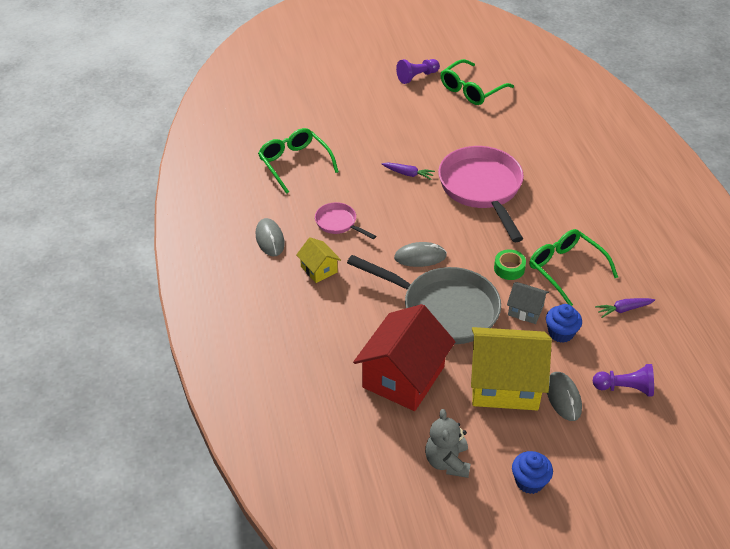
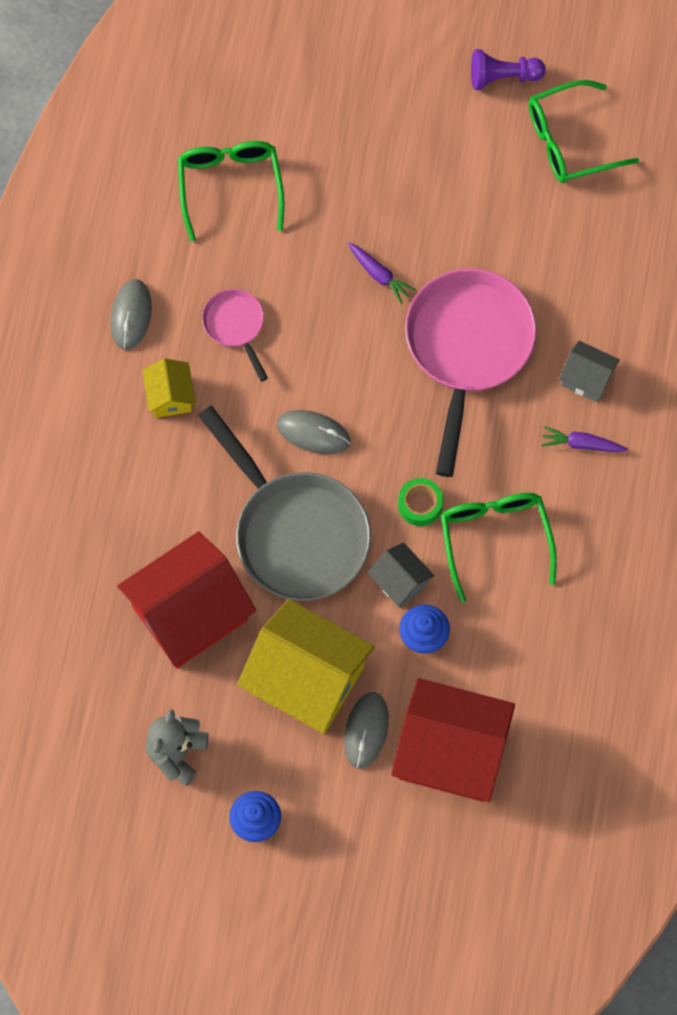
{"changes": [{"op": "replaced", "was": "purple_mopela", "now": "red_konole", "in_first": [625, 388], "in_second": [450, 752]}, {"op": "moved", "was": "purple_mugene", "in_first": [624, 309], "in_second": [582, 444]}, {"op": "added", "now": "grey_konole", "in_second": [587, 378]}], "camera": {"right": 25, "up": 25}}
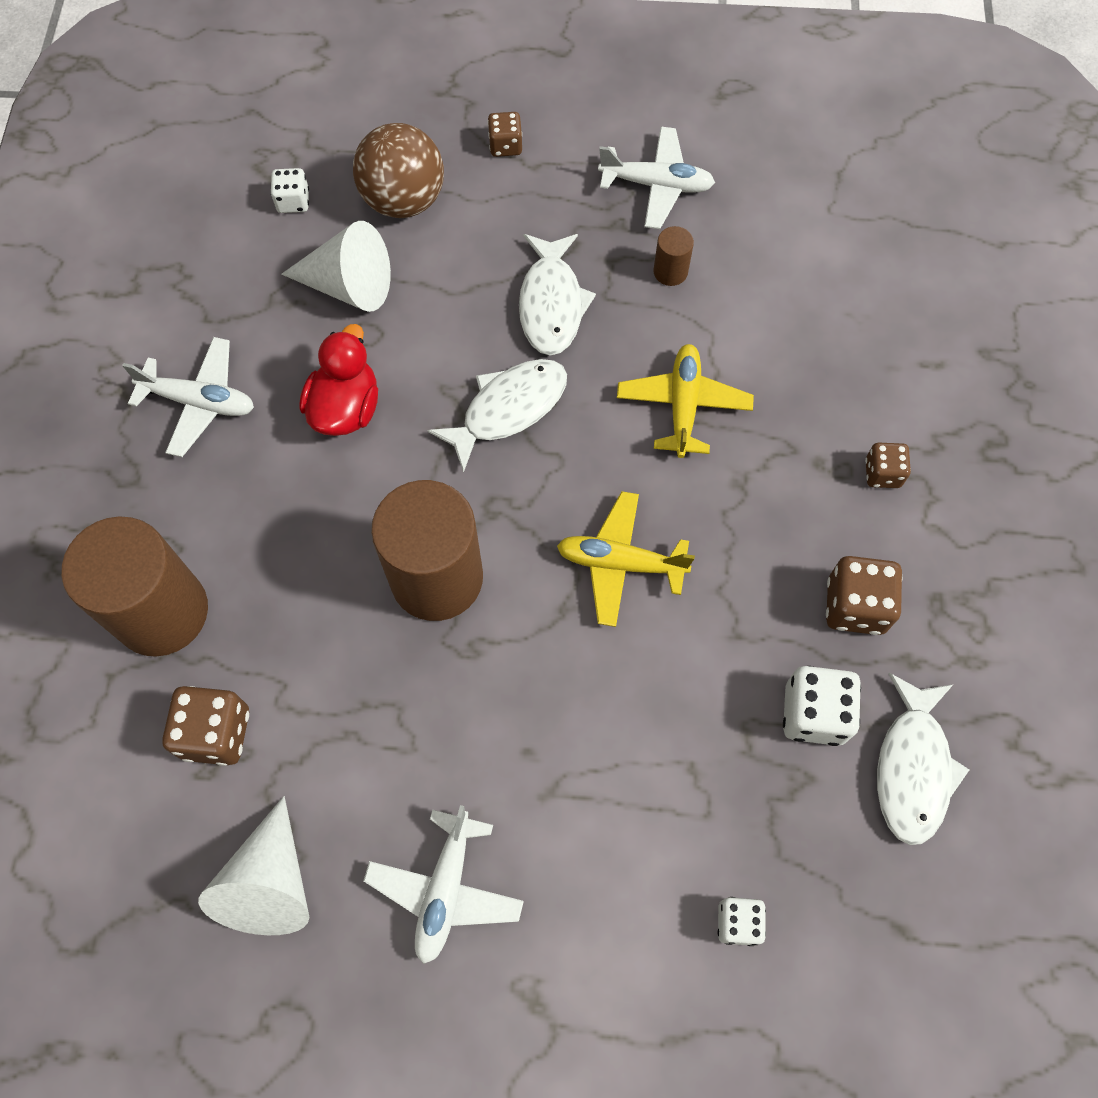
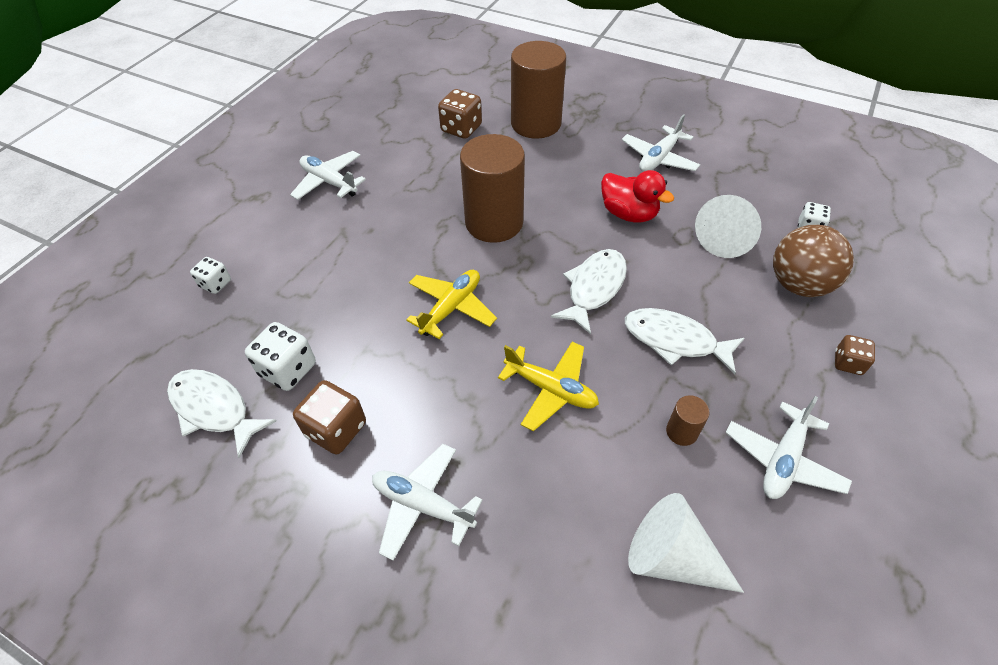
{"changes": [{"op": "moved", "was": "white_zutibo", "in_first": [270, 883], "in_second": [671, 557]}, {"op": "turned", "was": "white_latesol", "in_first": [508, 409], "in_second": [594, 288], "clockwise": -135}, {"op": "replaced", "was": "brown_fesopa", "now": "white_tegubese", "in_first": [882, 473], "in_second": [423, 504]}], "camera": {"right": 115, "up": -15}}
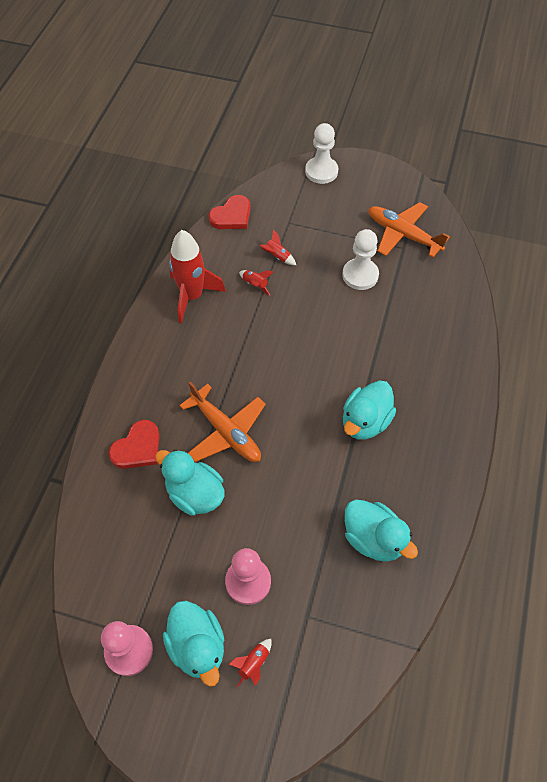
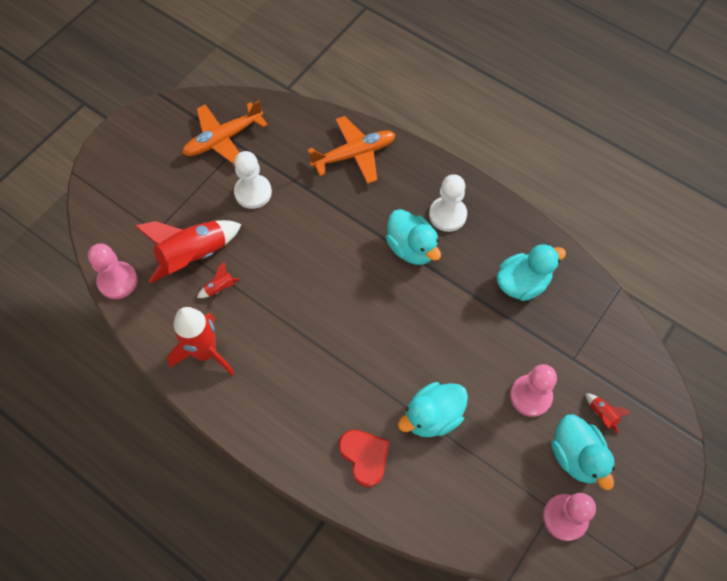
{"changes": [{"op": "turned", "was": "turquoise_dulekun", "in_first": [197, 646], "in_second": [576, 456], "clockwise": 75}, {"op": "moved", "was": "orange_tegubese", "in_first": [226, 431], "in_second": [354, 154]}, {"op": "replaced", "was": "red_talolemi", "now": "pink_mopela", "in_first": [232, 216], "in_second": [117, 281]}, {"op": "resized", "was": "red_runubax", "in_first": [277, 256], "in_second": [194, 256], "ratio": 2.38}, {"op": "moved", "was": "white_mopela", "in_first": [321, 171], "in_second": [447, 215]}], "camera": {"right": -70, "up": 5}}
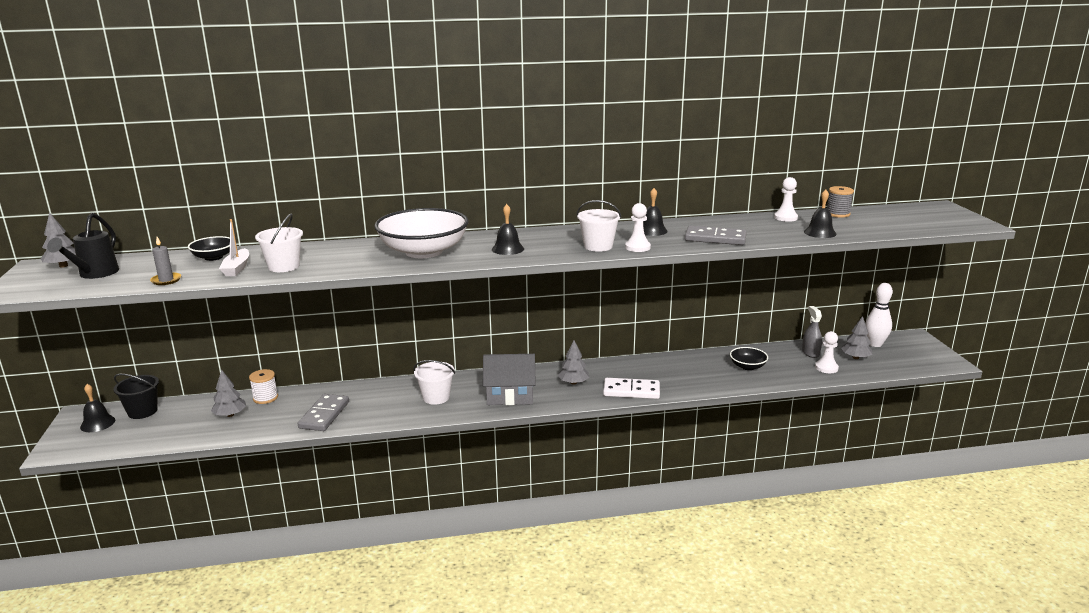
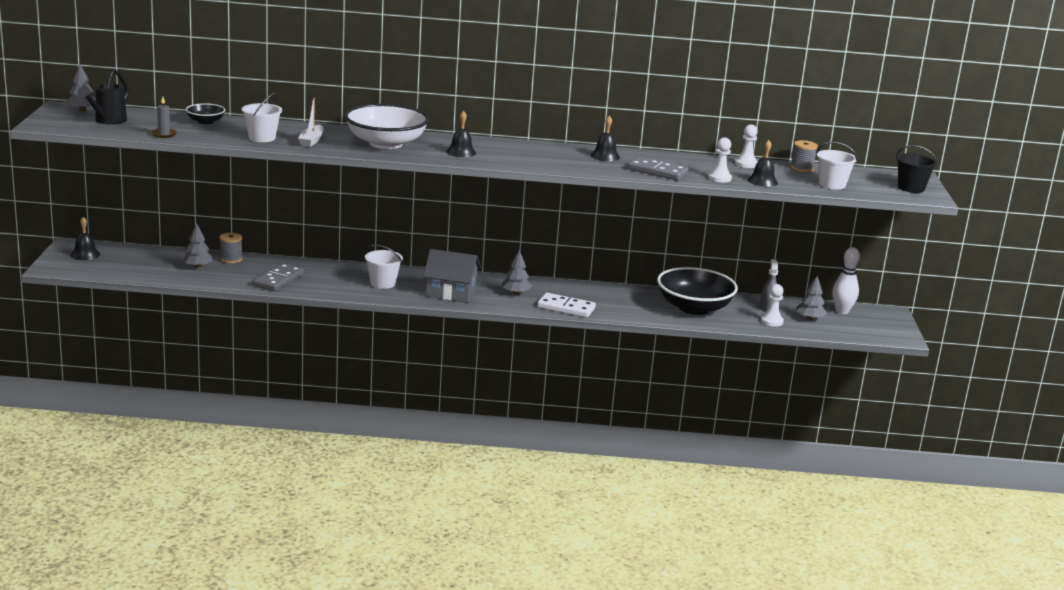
{"changes": [{"op": "moved", "was": "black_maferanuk", "in_first": [142, 411], "in_second": [911, 188]}, {"op": "moved", "was": "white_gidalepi", "in_first": [237, 268], "in_second": [311, 141]}, {"op": "recoloured", "was": "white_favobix", "now": "grey_favobix", "in_first": [265, 398], "in_second": [231, 259]}, {"op": "moved", "was": "white_maferanuk", "in_first": [598, 246], "in_second": [832, 185]}, {"op": "moved", "was": "white_mopela", "in_first": [637, 247], "in_second": [719, 178]}, {"op": "resized", "was": "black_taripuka", "in_first": [747, 366], "in_second": [694, 308], "ratio": 2.13}], "camera": {"right": 10, "up": 0}}
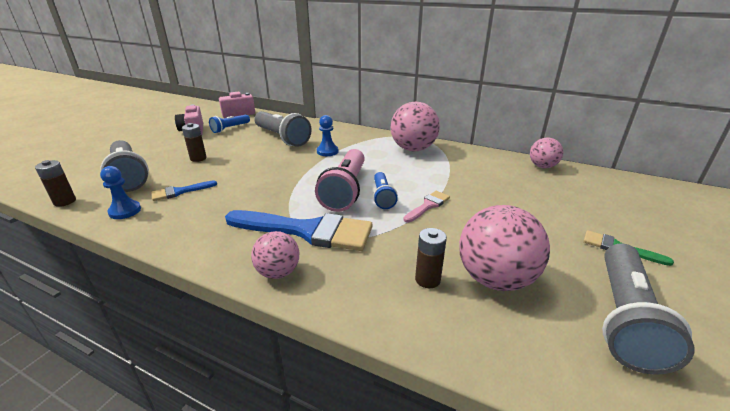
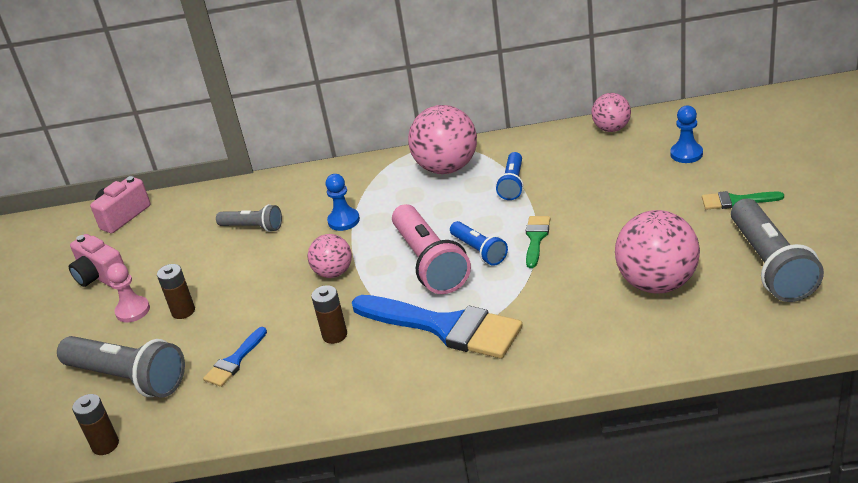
{"changes": [{"op": "moved", "was": "blue_mopela", "in_first": [125, 211], "in_second": [686, 154]}, {"op": "moved", "was": "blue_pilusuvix", "in_first": [230, 128], "in_second": [512, 184]}, {"op": "turned", "was": "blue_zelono", "in_first": [307, 231], "in_second": [445, 327], "clockwise": 45}, {"op": "moved", "was": "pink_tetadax", "in_first": [278, 272], "in_second": [333, 272]}, {"op": "resized", "was": "grey_pilusuvix", "in_first": [282, 138], "in_second": [253, 227], "ratio": 0.56}, {"op": "recoloured", "was": "pink_zelono", "now": "green_zelono", "in_first": [428, 206], "in_second": [536, 238]}, {"op": "moved", "was": "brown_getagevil", "in_first": [427, 279], "in_second": [334, 335]}, {"op": "added", "now": "pink_mopela", "in_second": [133, 311]}], "camera": {"right": -25, "up": 5}}
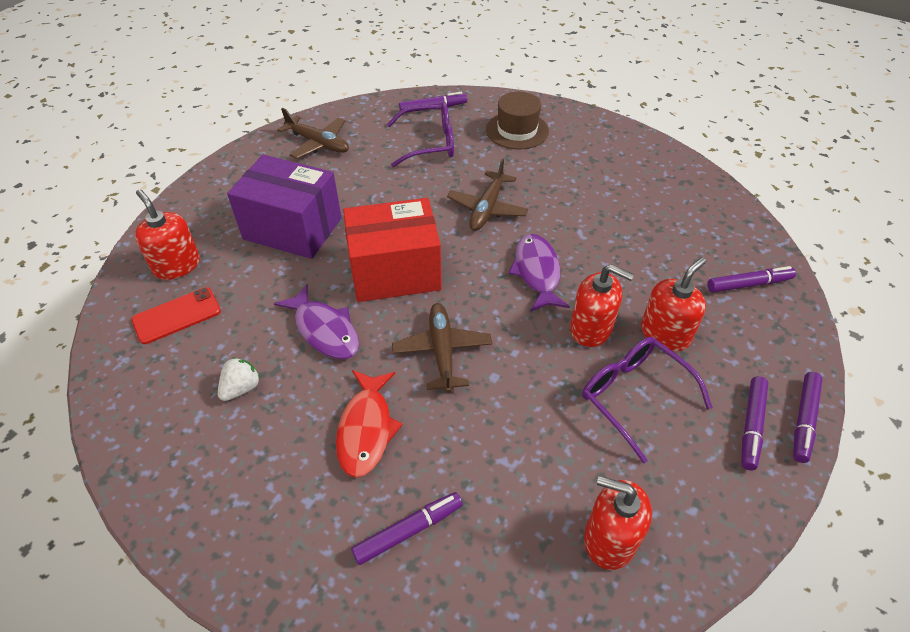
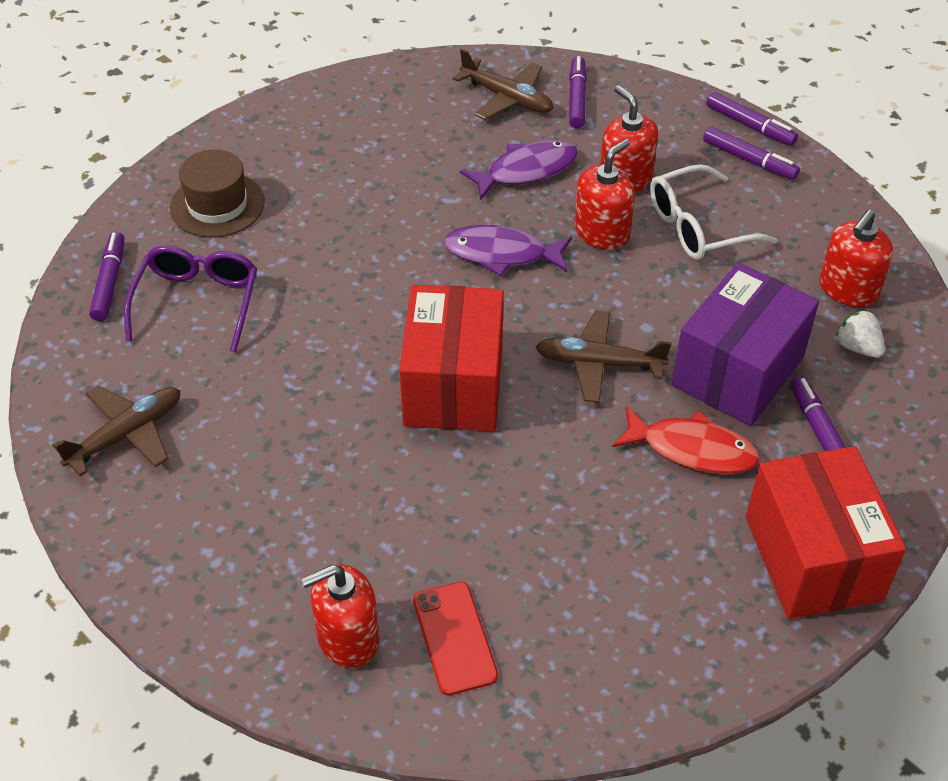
{"changes": [{"op": "moved", "was": "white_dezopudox", "in_first": [241, 388], "in_second": [857, 347]}, {"op": "moved", "was": "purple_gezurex", "in_first": [292, 228], "in_second": [738, 371]}, {"op": "moved", "was": "purple_latesol", "in_first": [324, 330], "in_second": [526, 171]}, {"op": "moved", "was": "brown_tegubese", "in_first": [487, 208], "in_second": [507, 98]}, {"op": "recoloured", "was": "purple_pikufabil", "now": "white_pikufabil", "in_first": [634, 396], "in_second": [698, 226]}, {"op": "added", "now": "red_gezurex", "in_second": [812, 558]}], "camera": {"right": -75, "up": 0}}
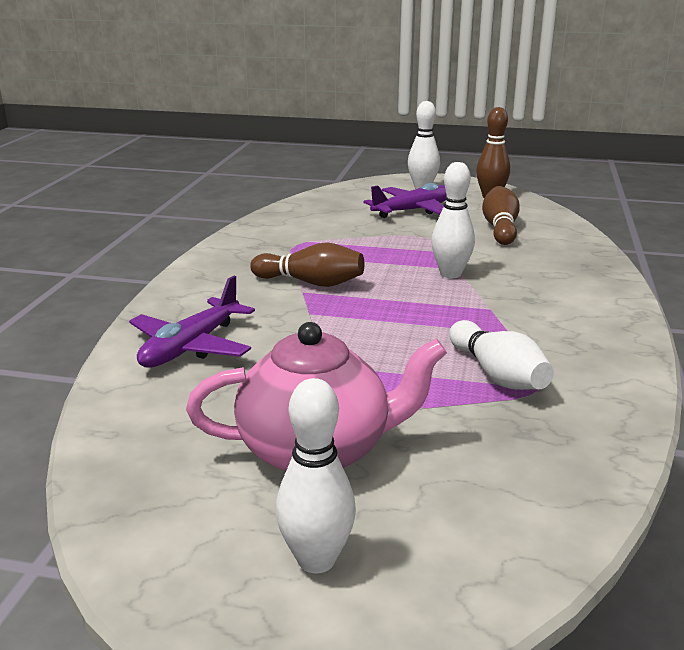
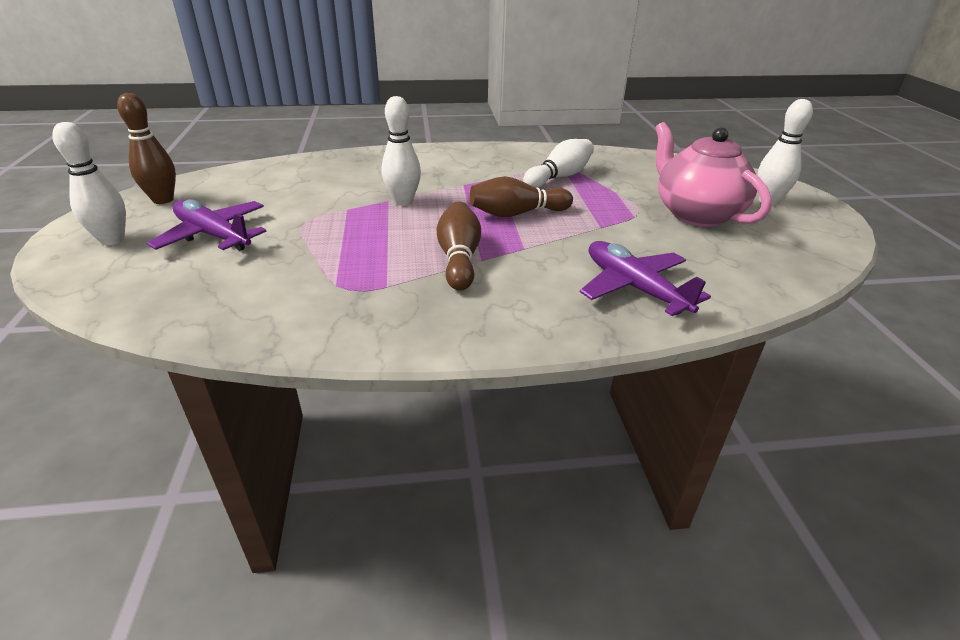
{"changes": [{"op": "turned", "was": "purple_tegubese", "in_first": [191, 347], "in_second": [634, 288], "clockwise": -135}, {"op": "moved", "was": "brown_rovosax", "in_first": [500, 229], "in_second": [517, 214]}], "camera": {"right": -110, "up": 10}}
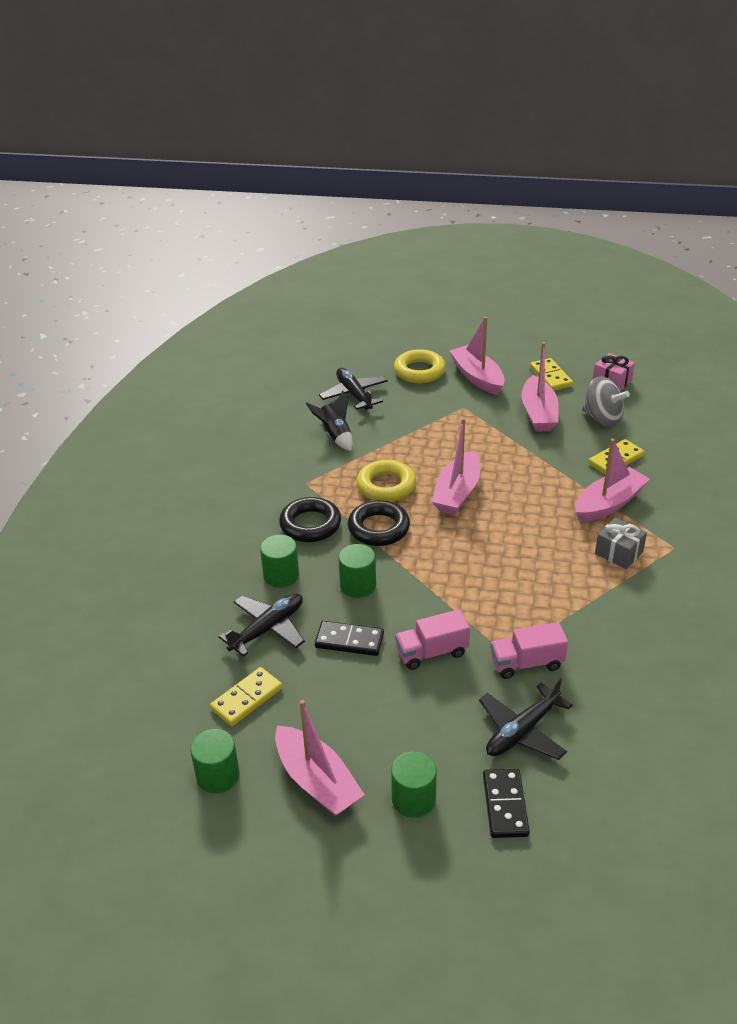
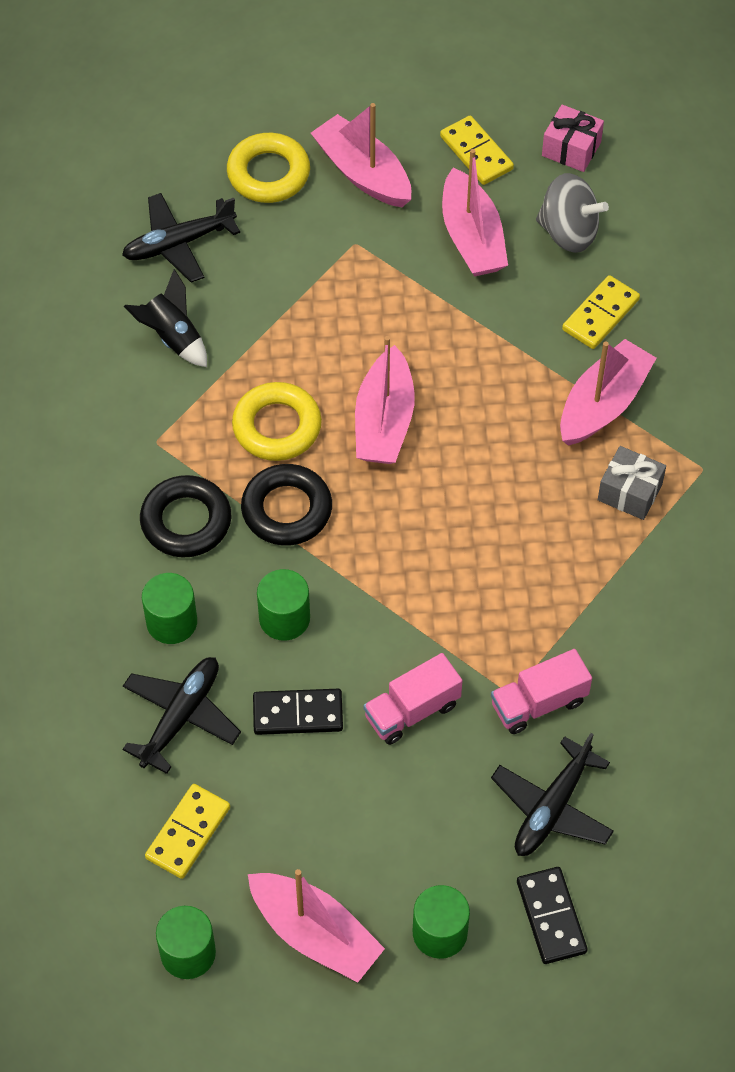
{"changes": [{"op": "turned", "was": "black_tegubese", "in_first": [354, 395], "in_second": [178, 244], "clockwise": -75}], "camera": {"right": -15, "up": 20}}
